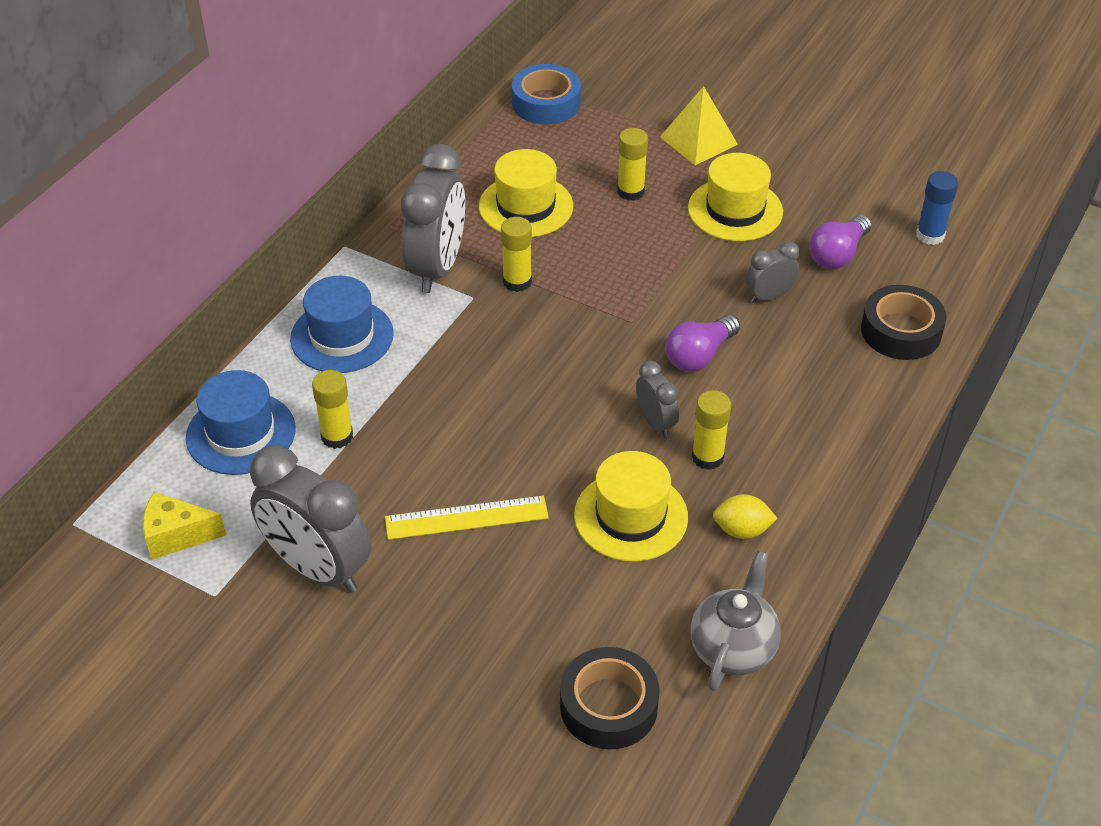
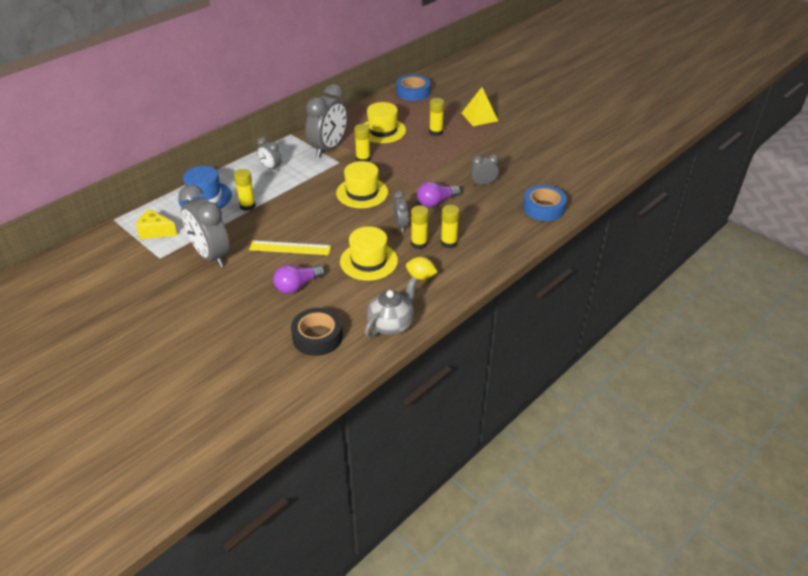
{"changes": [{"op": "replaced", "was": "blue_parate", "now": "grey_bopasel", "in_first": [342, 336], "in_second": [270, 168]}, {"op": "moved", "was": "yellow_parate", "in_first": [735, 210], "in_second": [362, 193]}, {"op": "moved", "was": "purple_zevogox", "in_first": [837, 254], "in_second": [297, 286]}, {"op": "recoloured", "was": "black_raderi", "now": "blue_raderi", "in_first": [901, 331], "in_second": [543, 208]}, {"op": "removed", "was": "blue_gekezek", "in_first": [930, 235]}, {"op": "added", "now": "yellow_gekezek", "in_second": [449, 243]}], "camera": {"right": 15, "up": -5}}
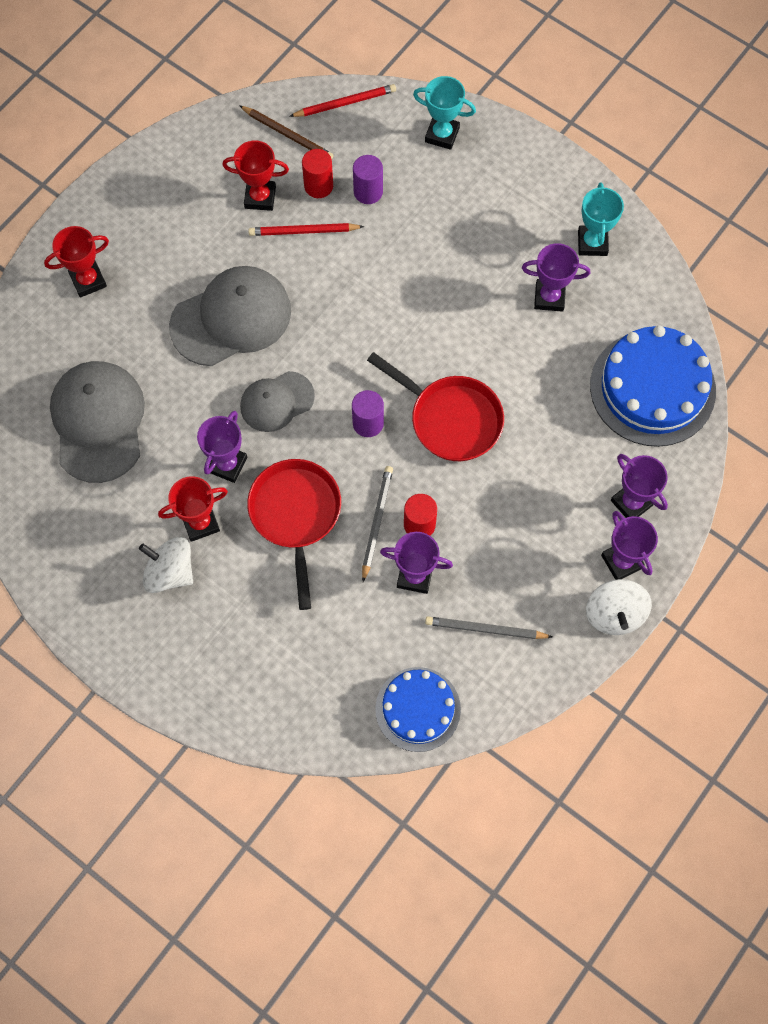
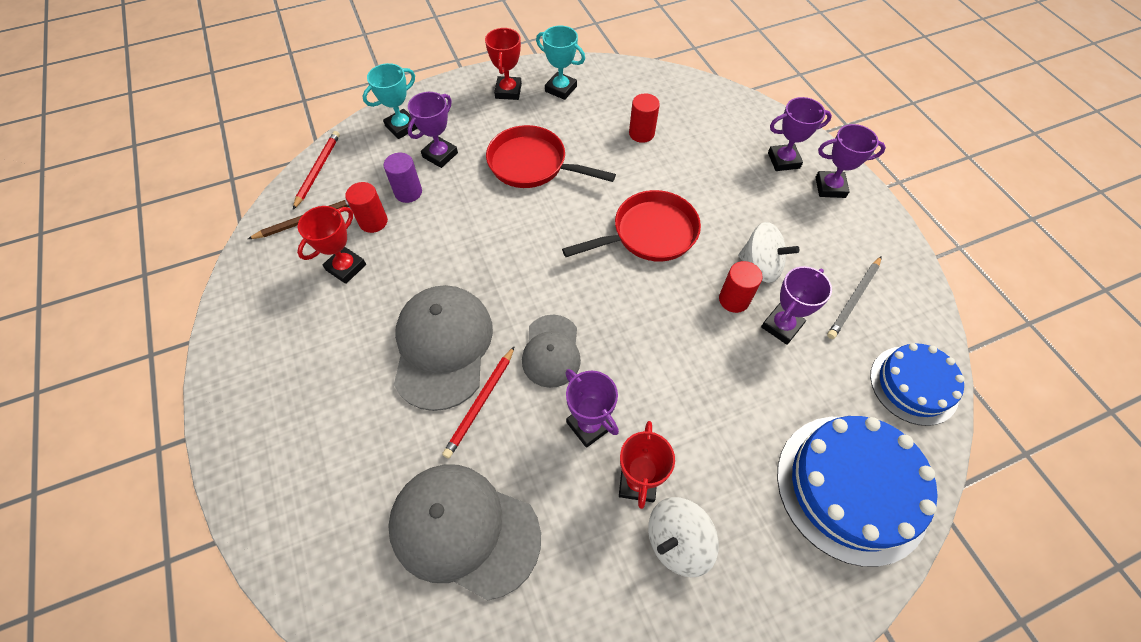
{"changes": [{"op": "moved", "was": "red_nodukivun", "in_first": [88, 280], "in_second": [508, 91]}, {"op": "moved", "was": "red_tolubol", "in_first": [296, 515], "in_second": [532, 164]}, {"op": "moved", "was": "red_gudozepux", "in_first": [303, 231], "in_second": [480, 403]}, {"op": "removed", "was": "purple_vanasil", "in_first": [368, 423]}, {"op": "removed", "was": "grey_gudozepux", "in_first": [376, 522]}, {"op": "moved", "was": "purple_nodukivun", "in_first": [549, 297], "in_second": [440, 155]}, {"op": "moved", "was": "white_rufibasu", "in_first": [614, 614], "in_second": [760, 266]}, {"op": "moved", "was": "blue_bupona", "in_first": [652, 388], "in_second": [851, 487]}, {"op": "added", "now": "red_vanasil", "in_second": [641, 133]}], "camera": {"right": -60, "up": -10}}
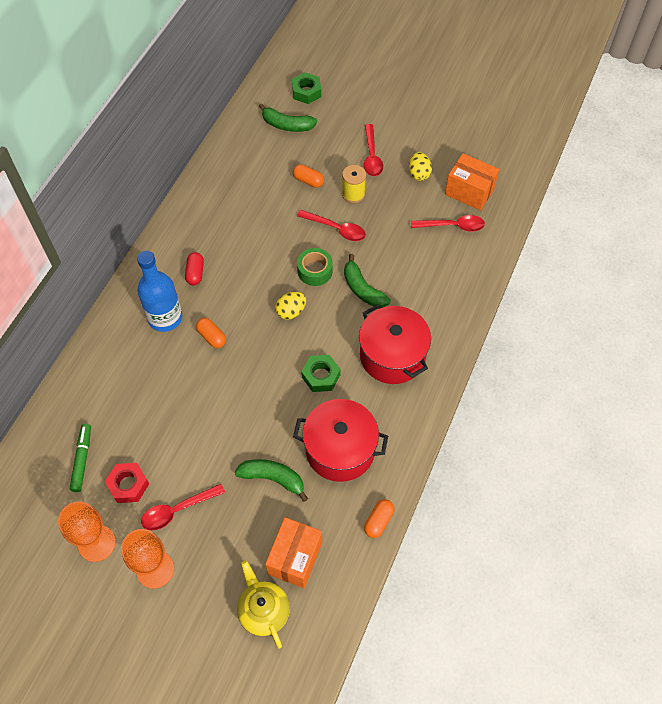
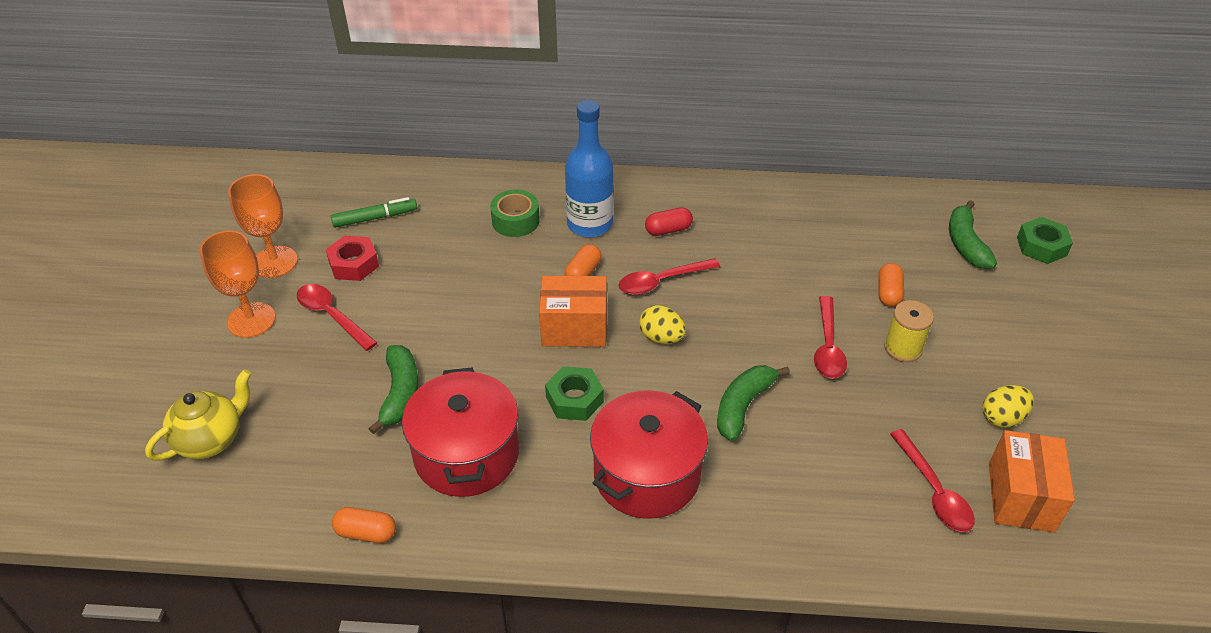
{"changes": [{"op": "moved", "was": "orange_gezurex", "in_first": [295, 558], "in_second": [574, 328]}, {"op": "moved", "was": "green_raderi", "in_first": [315, 271], "in_second": [515, 221]}, {"op": "moved", "was": "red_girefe", "in_first": [372, 156], "in_second": [661, 281]}], "camera": {"right": 70, "up": -15}}
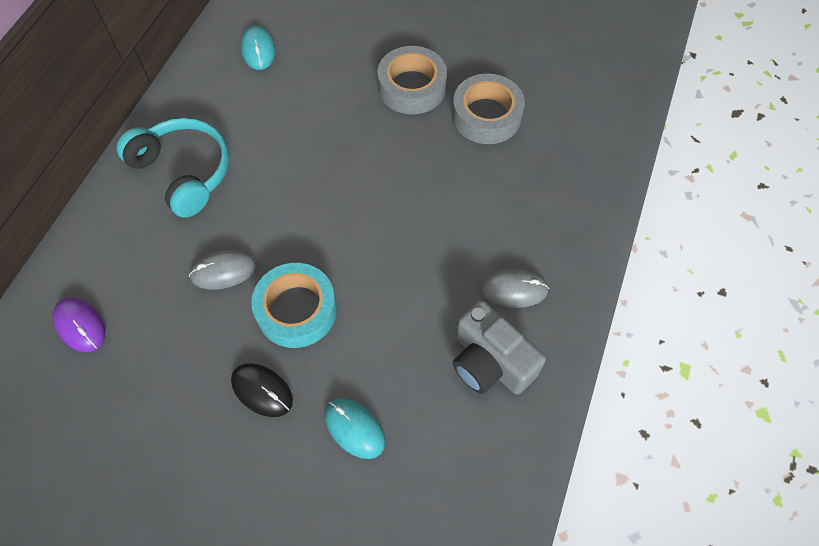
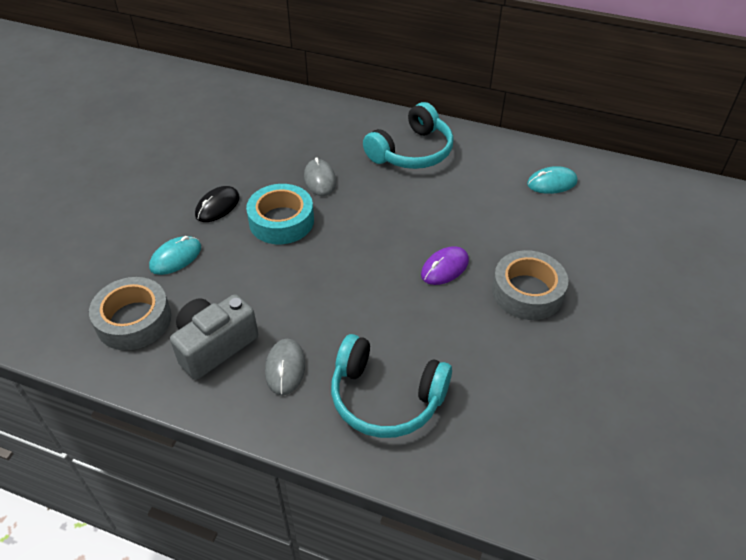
{"changes": [{"op": "moved", "was": "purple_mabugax", "in_first": [80, 325], "in_second": [444, 268]}, {"op": "moved", "was": "grey_raderi", "in_first": [486, 116], "in_second": [134, 320]}, {"op": "added", "now": "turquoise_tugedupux", "in_second": [386, 398]}], "camera": {"right": 90, "up": -15}}
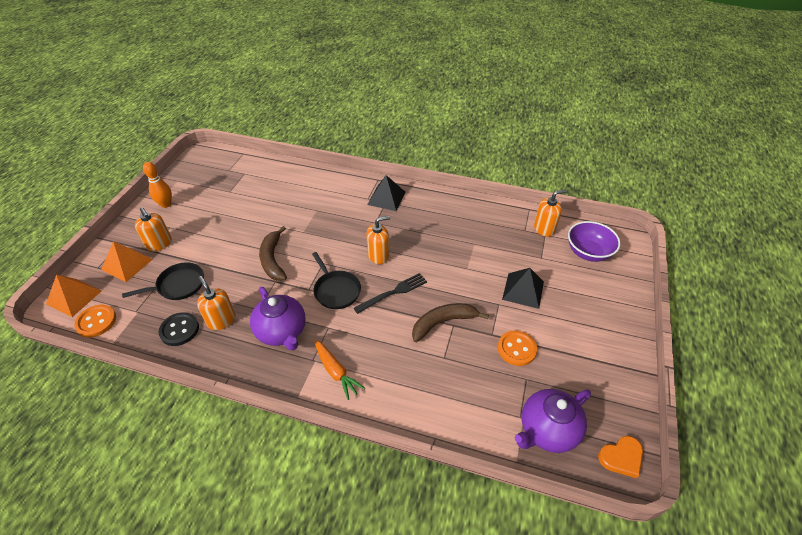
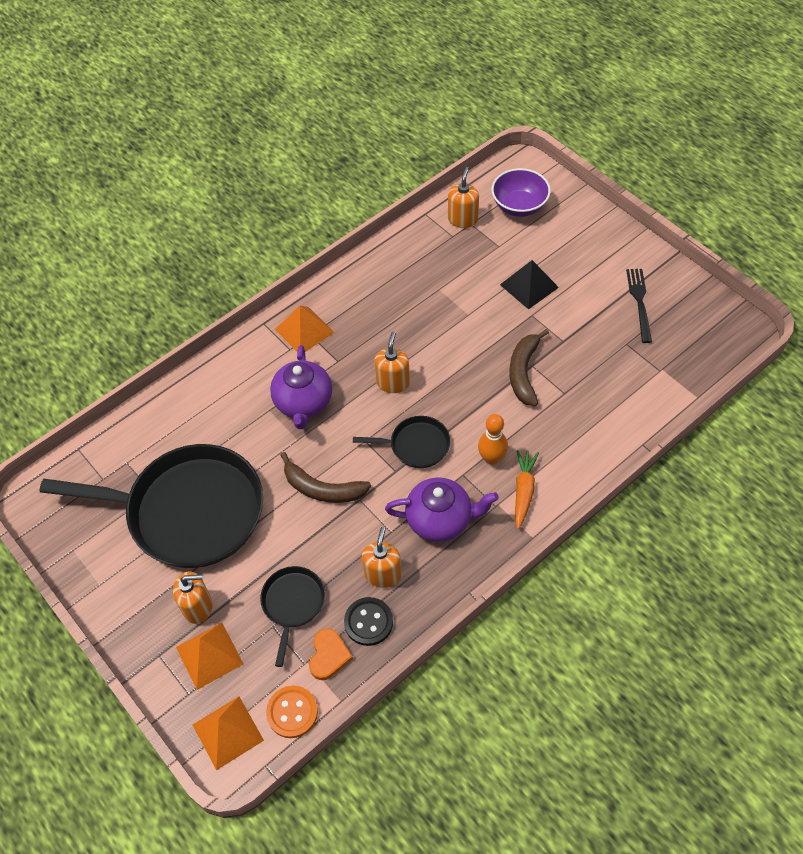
{"changes": [{"op": "moved", "was": "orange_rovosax", "in_first": [166, 204], "in_second": [491, 458]}, {"op": "turned", "was": "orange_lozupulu", "in_first": [221, 320], "in_second": [383, 574], "clockwise": 105}, {"op": "turned", "was": "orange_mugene", "in_first": [336, 371], "in_second": [523, 491], "clockwise": -75}, {"op": "moved", "was": "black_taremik", "in_first": [393, 292], "in_second": [639, 302]}, {"op": "recoloured", "was": "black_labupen", "now": "orange_labupen", "in_first": [386, 198], "in_second": [304, 330]}, {"op": "removed", "was": "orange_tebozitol", "in_first": [516, 349]}, {"op": "moved", "was": "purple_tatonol", "in_first": [547, 430], "in_second": [303, 403]}, {"op": "moved", "was": "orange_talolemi", "in_first": [621, 457], "in_second": [329, 656]}, {"op": "added", "now": "black_tolubol", "in_second": [189, 511]}], "camera": {"right": -55, "up": 10}}
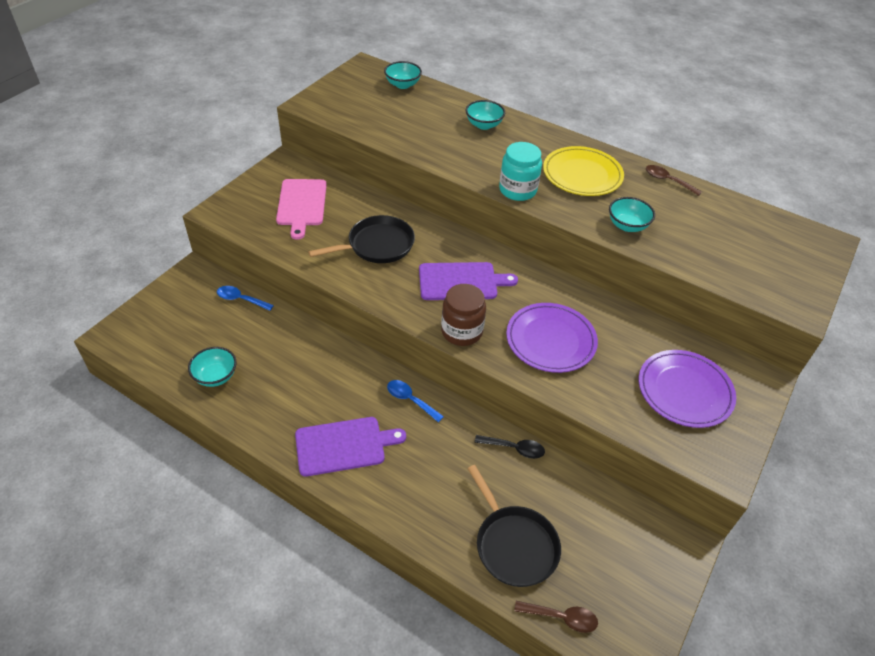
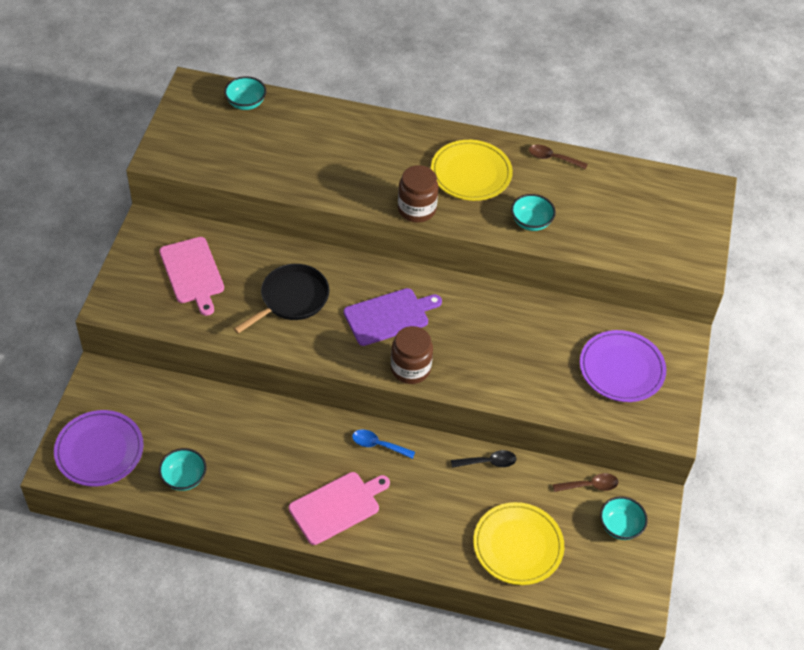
{"changes": [{"op": "removed", "was": "blue_girefe", "in_first": [241, 299]}, {"op": "recoloured", "was": "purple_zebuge", "now": "pink_zebuge", "in_first": [344, 446], "in_second": [337, 506]}, {"op": "moved", "was": "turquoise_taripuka", "in_first": [484, 125], "in_second": [620, 526]}, {"op": "replaced", "was": "black_tolubol", "now": "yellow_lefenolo", "in_first": [514, 545], "in_second": [518, 546]}, {"op": "recoloured", "was": "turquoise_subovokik", "now": "brown_subovokik", "in_first": [517, 190], "in_second": [416, 209]}, {"op": "moved", "was": "purple_lefenolo", "in_first": [550, 340], "in_second": [99, 450]}, {"op": "moved", "was": "brown_girefe", "in_first": [561, 617], "in_second": [590, 485]}], "camera": {"right": -20, "up": 5}}
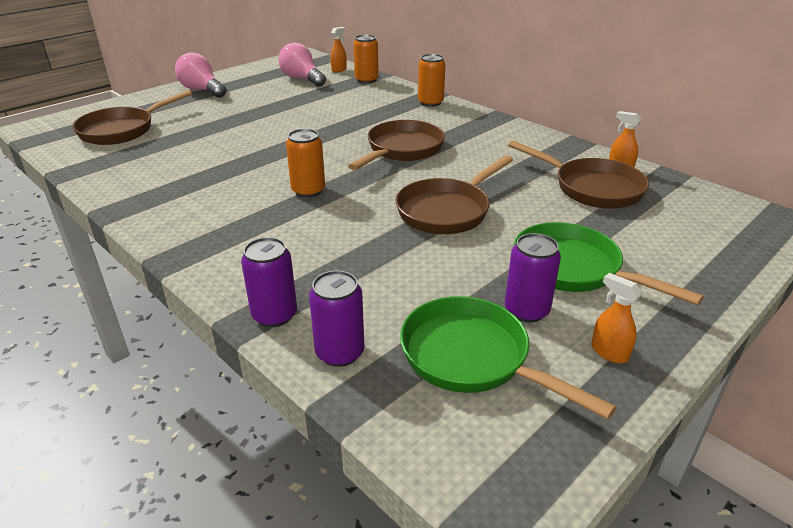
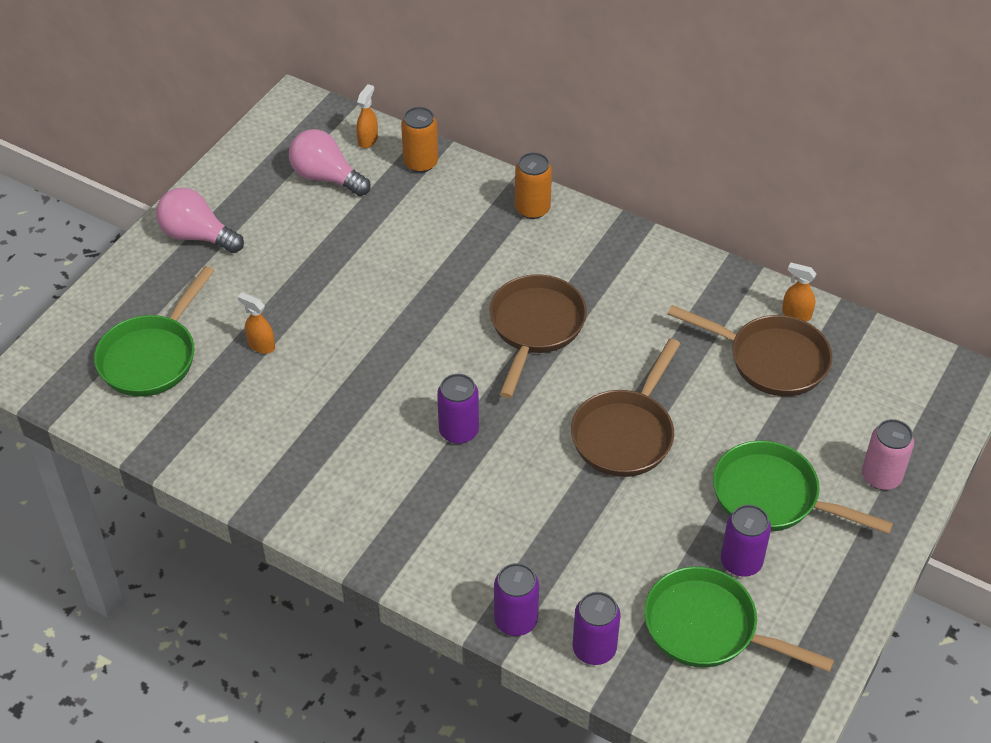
{"changes": [{"op": "recoloured", "was": "brown_tolubol", "now": "green_tolubol", "in_first": [122, 130], "in_second": [152, 356]}, {"op": "recoloured", "was": "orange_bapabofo", "now": "purple_bapabofo", "in_first": [308, 190], "in_second": [459, 431]}, {"op": "moved", "was": "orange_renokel", "in_first": [609, 352], "in_second": [261, 345]}, {"op": "added", "now": "pink_bapabofo", "in_second": [881, 477]}], "camera": {"right": -15, "up": 15}}
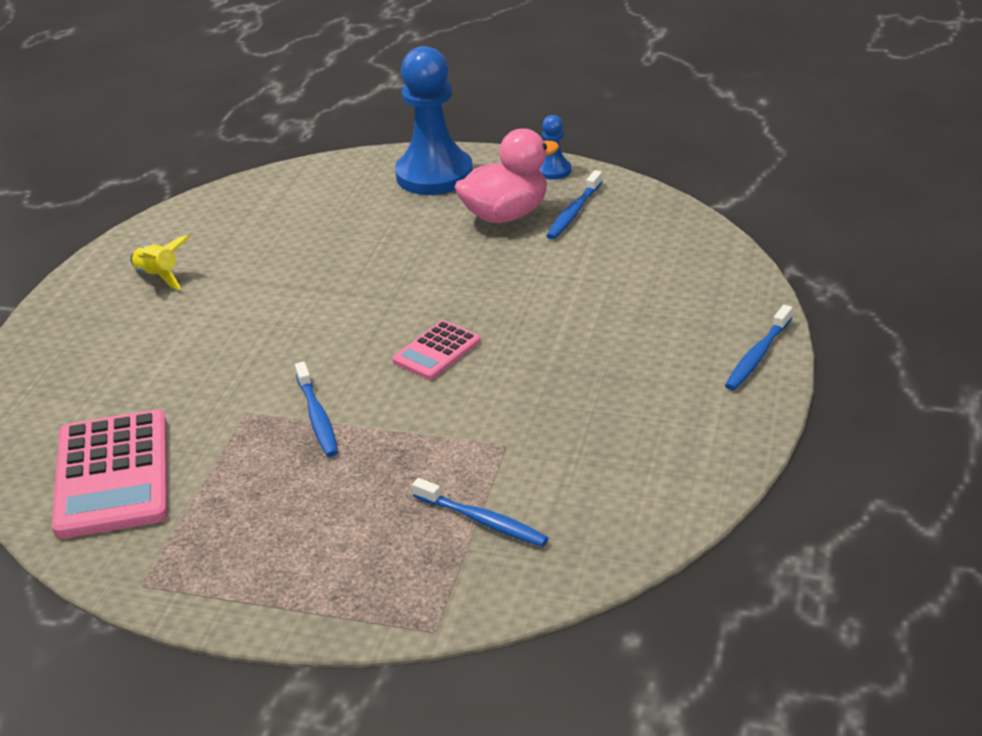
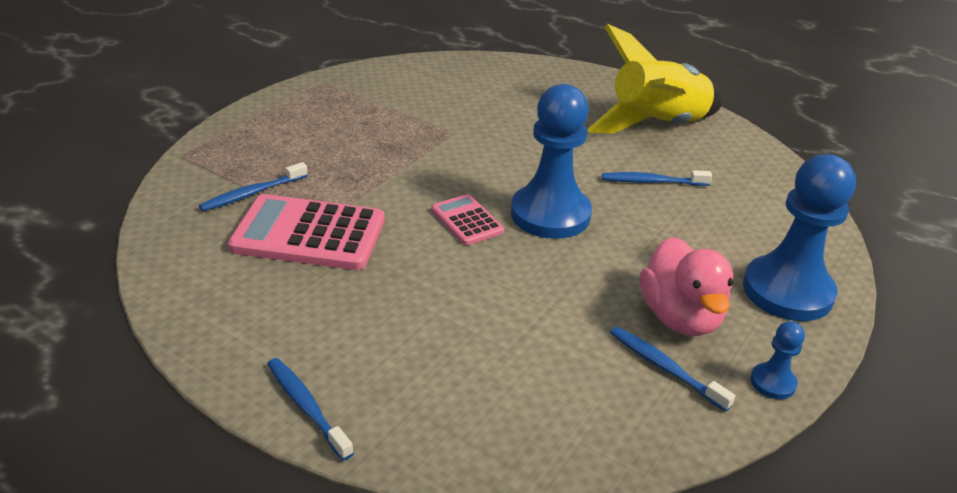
{"changes": [{"op": "moved", "was": "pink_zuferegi", "in_first": [112, 475], "in_second": [308, 234]}, {"op": "resized", "was": "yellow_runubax", "in_first": [159, 276], "in_second": [657, 126], "ratio": 2.37}, {"op": "moved", "was": "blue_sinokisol", "in_first": [317, 417], "in_second": [652, 182]}, {"op": "added", "now": "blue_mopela", "in_second": [550, 214]}], "camera": {"right": 105, "up": 0}}
